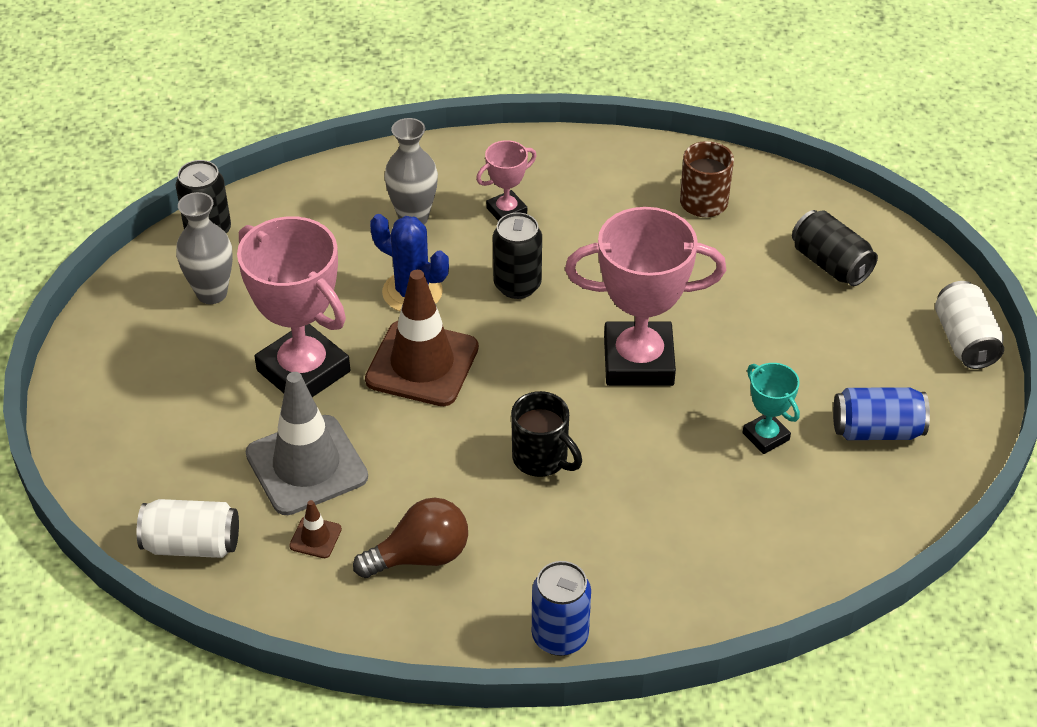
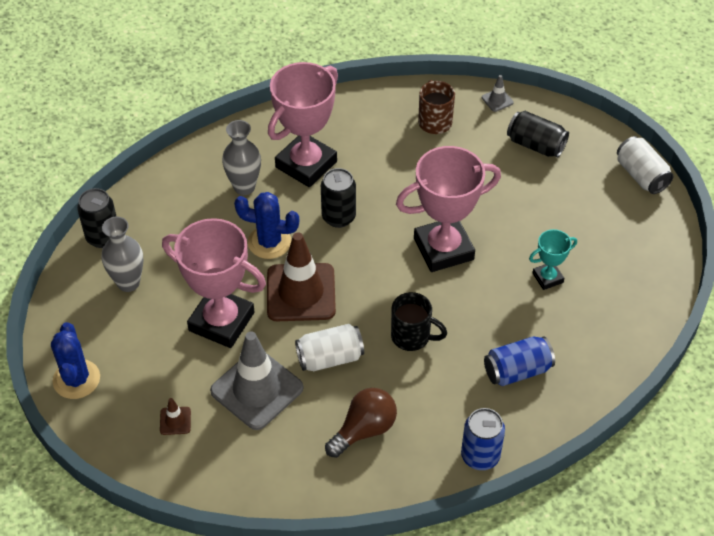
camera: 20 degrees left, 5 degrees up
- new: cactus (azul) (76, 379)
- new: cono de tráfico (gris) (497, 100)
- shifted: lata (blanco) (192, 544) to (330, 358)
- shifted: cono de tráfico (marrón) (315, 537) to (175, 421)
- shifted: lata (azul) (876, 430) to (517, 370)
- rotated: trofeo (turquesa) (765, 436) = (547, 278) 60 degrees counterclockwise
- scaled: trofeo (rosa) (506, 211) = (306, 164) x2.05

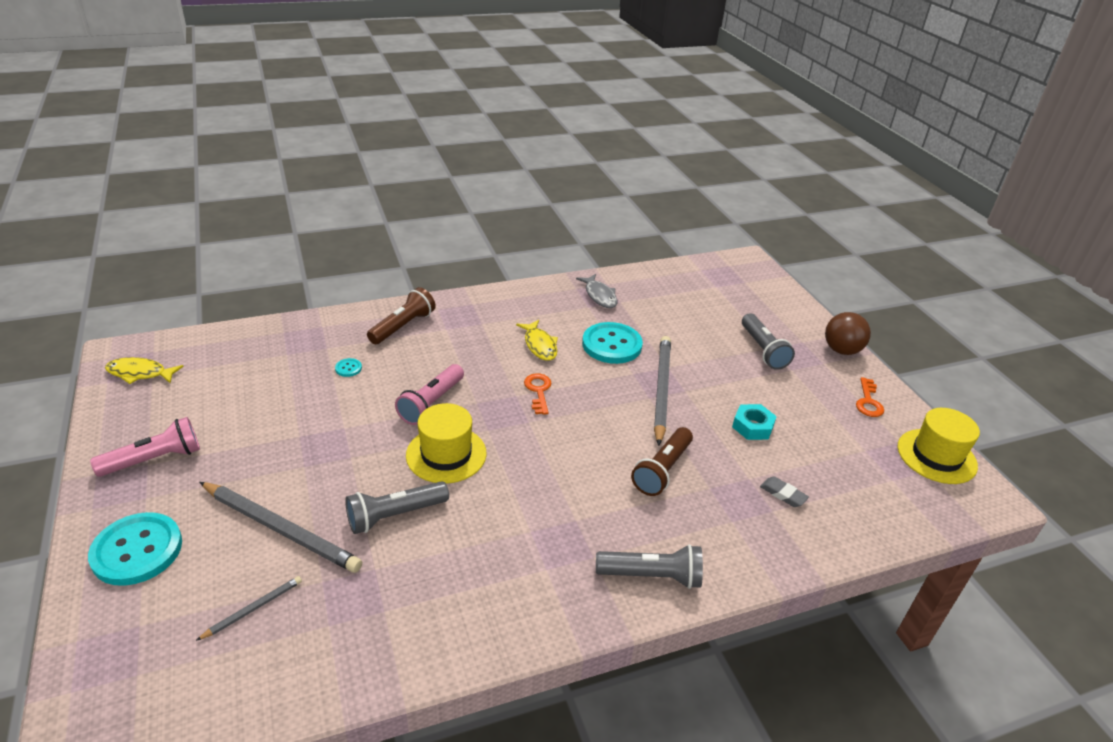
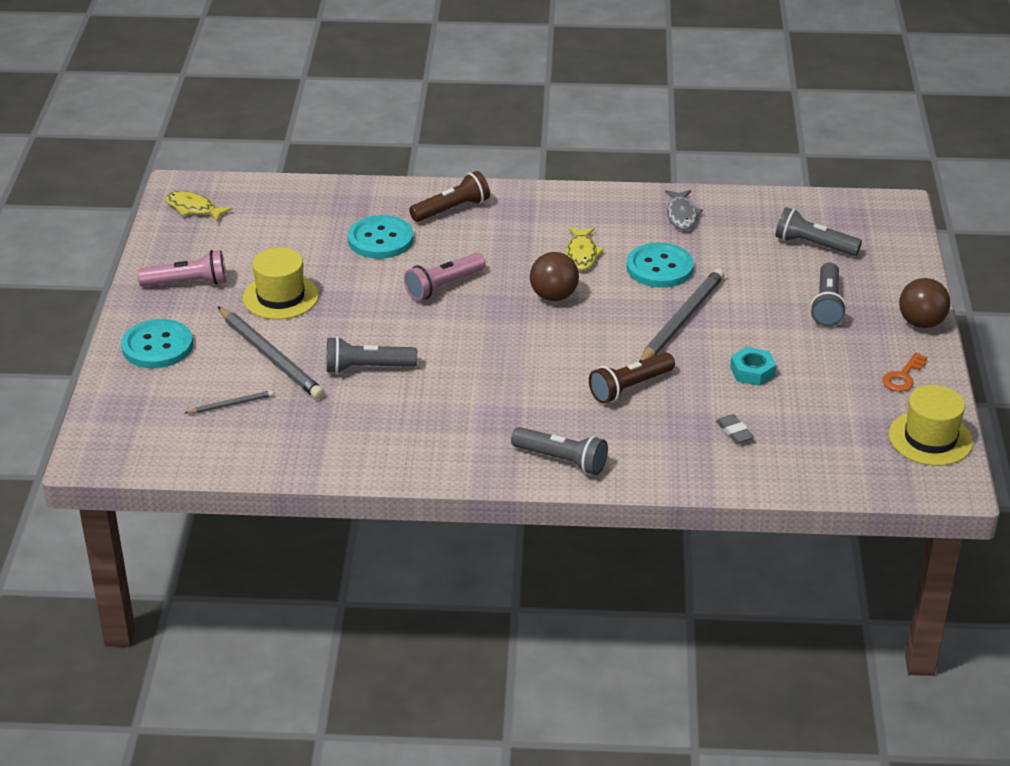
camera: 25 degrees right, 0 degrees up
- new: lámpara de mano (gris) (813, 245)
- shifted: sombrero (amarillo) (446, 454) to (280, 297)
- swapped: llave (naranja) (538, 391) to pelota (marrón) (553, 296)
- scaled: botón (turquesa) (348, 368) = (380, 239) x2.47

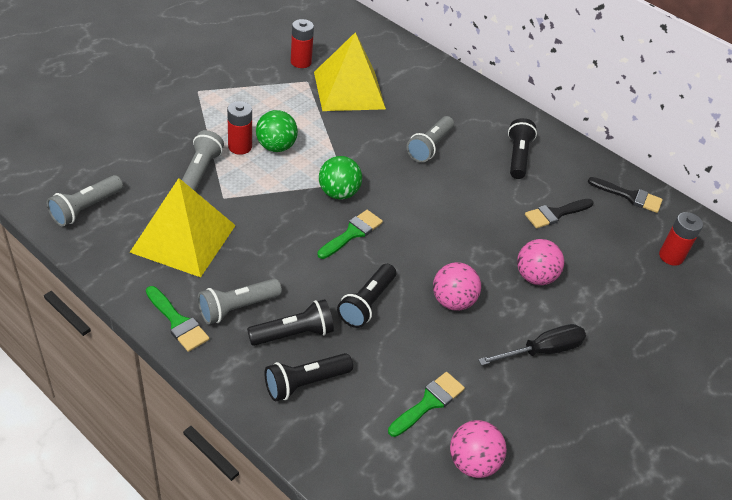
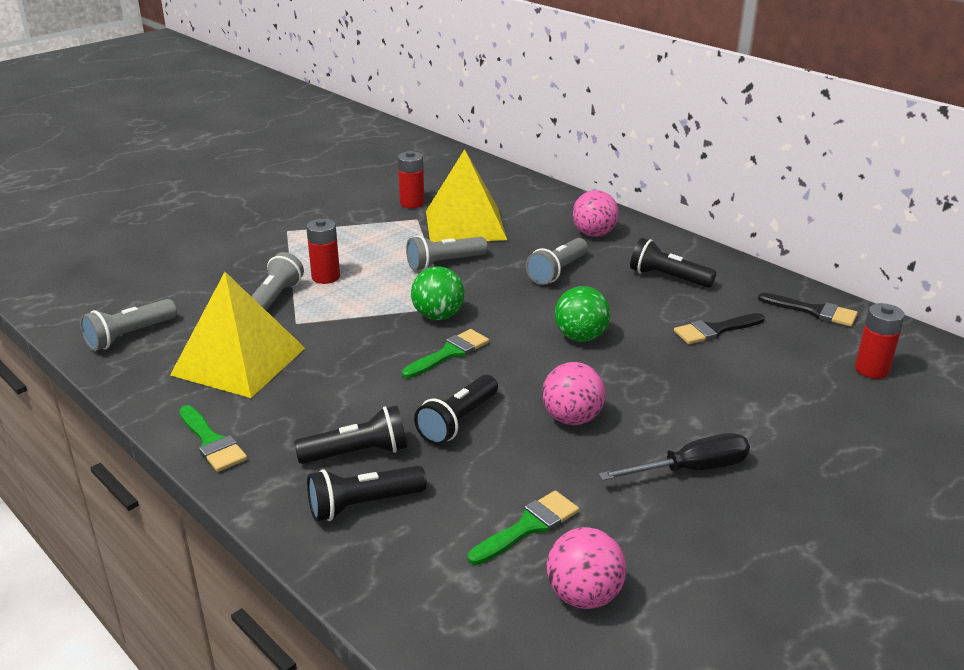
camera: 10 degrees right, 15 degrees down
- shifted: lámpara de mano (gris) (237, 308) to (444, 263)
- shifted: pelota (verde) (276, 147) to (580, 337)
- shifted: pelota (rosa) (534, 277) to (594, 234)
- rotated: lámpara de mano (negro) (517, 157) = (668, 278) 75 degrees counterclockwise

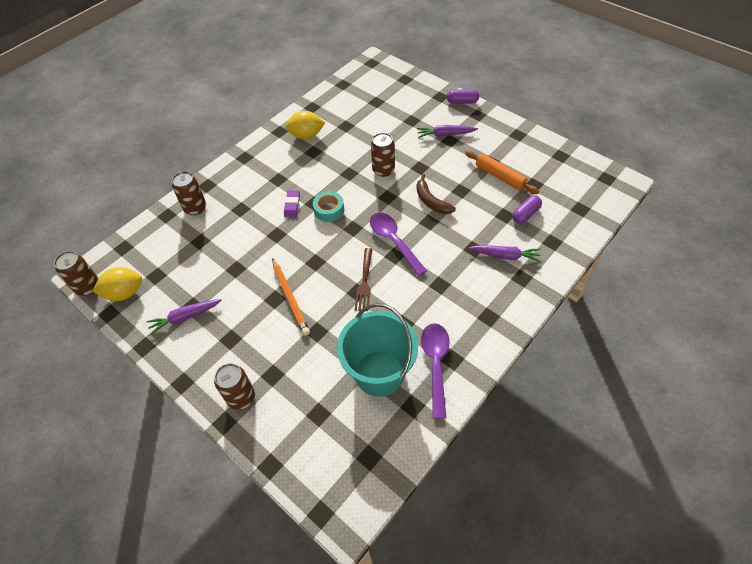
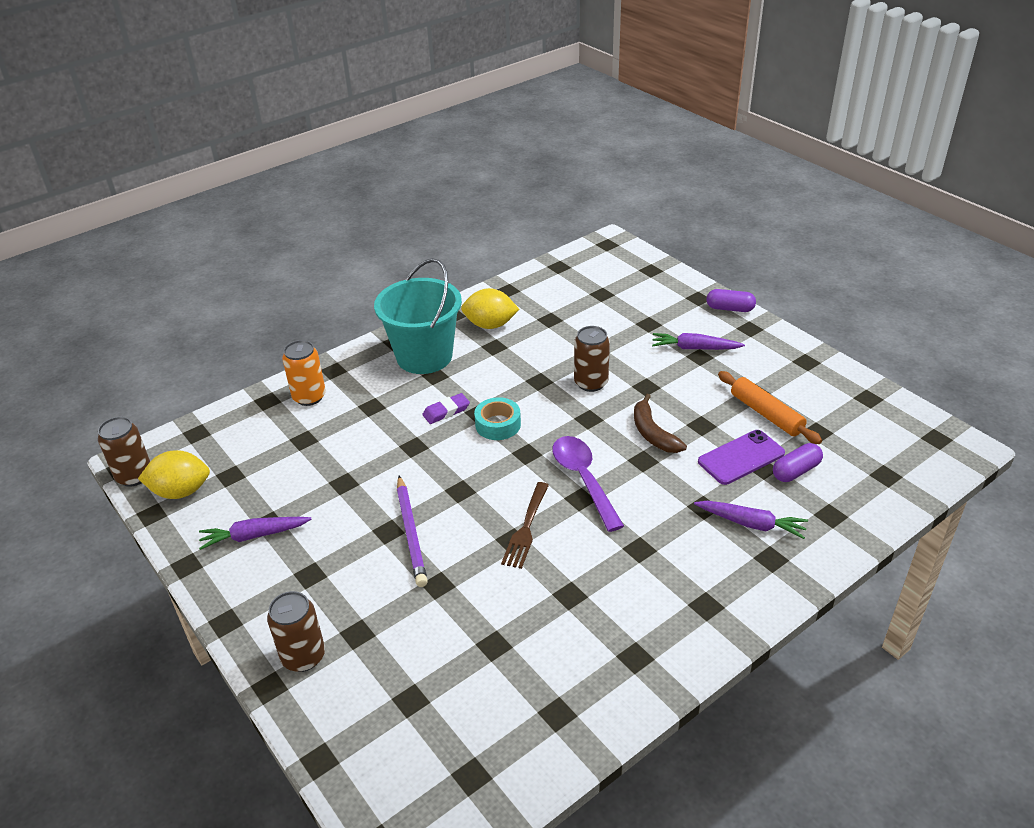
camera: 10 degrees right, 15 degrees down
- gone: cuchara (morado) (435, 364)
- new: móvil (morado) (741, 457)
- shifted: balde (turquesa) (379, 373) to (424, 356)
- repainted: lata (marrón) (195, 208) to lata (naranja) (309, 397)
- repainted: lápiz (naranja) (290, 298) to lápiz (morado) (411, 533)
- rotated: goma de borrar (morado) (292, 205) = (446, 411) 45 degrees clockwise

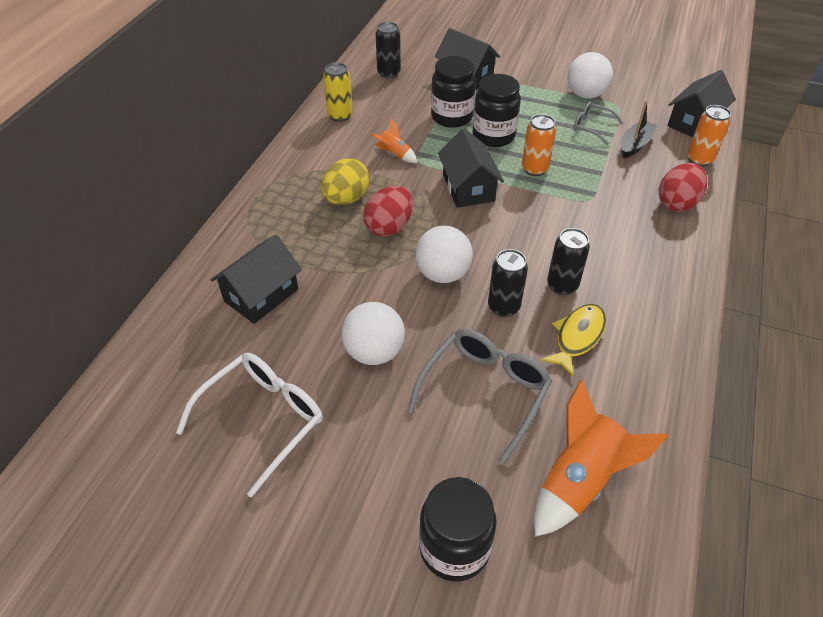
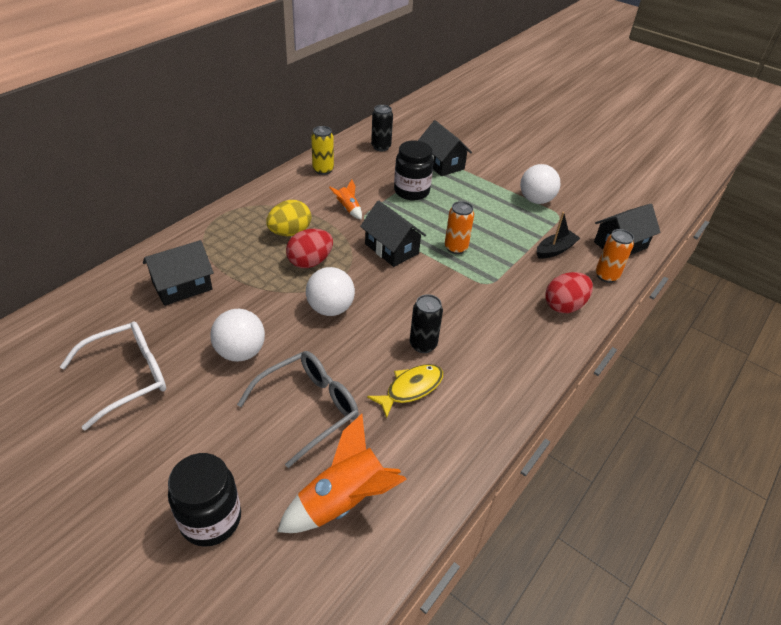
camera: 15 degrees right, 5 degrees down
- gone: tarro (negro) (493, 136)
- gone: lata (negro) (503, 307)
- gone: gafas (gris) (591, 127)
- rotated: casa (negro) (468, 188) = (391, 249) 45 degrees counterclockwise

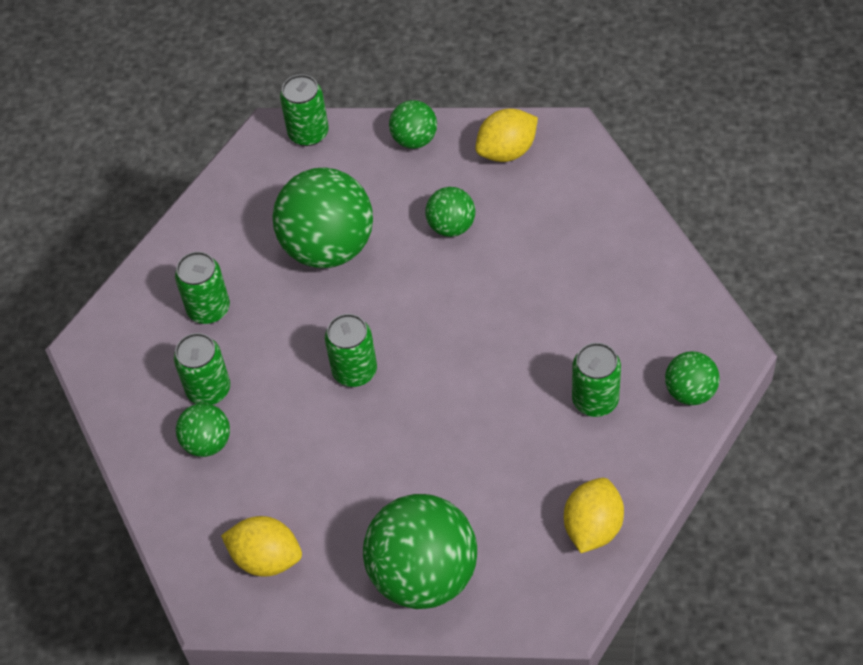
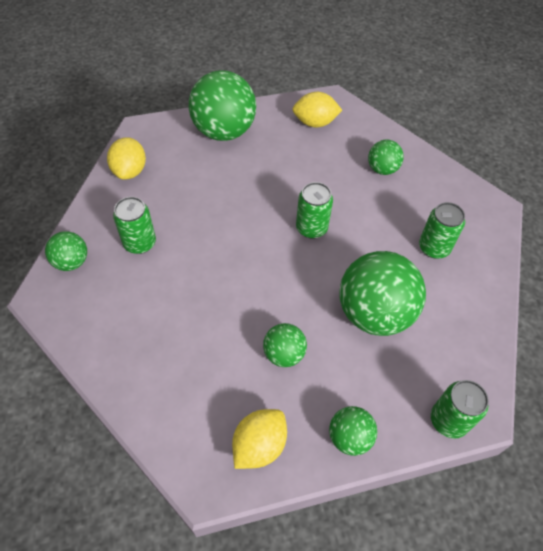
camera: 155 degrees right, 0 degrees up
- gone: lata (verde) (208, 389)

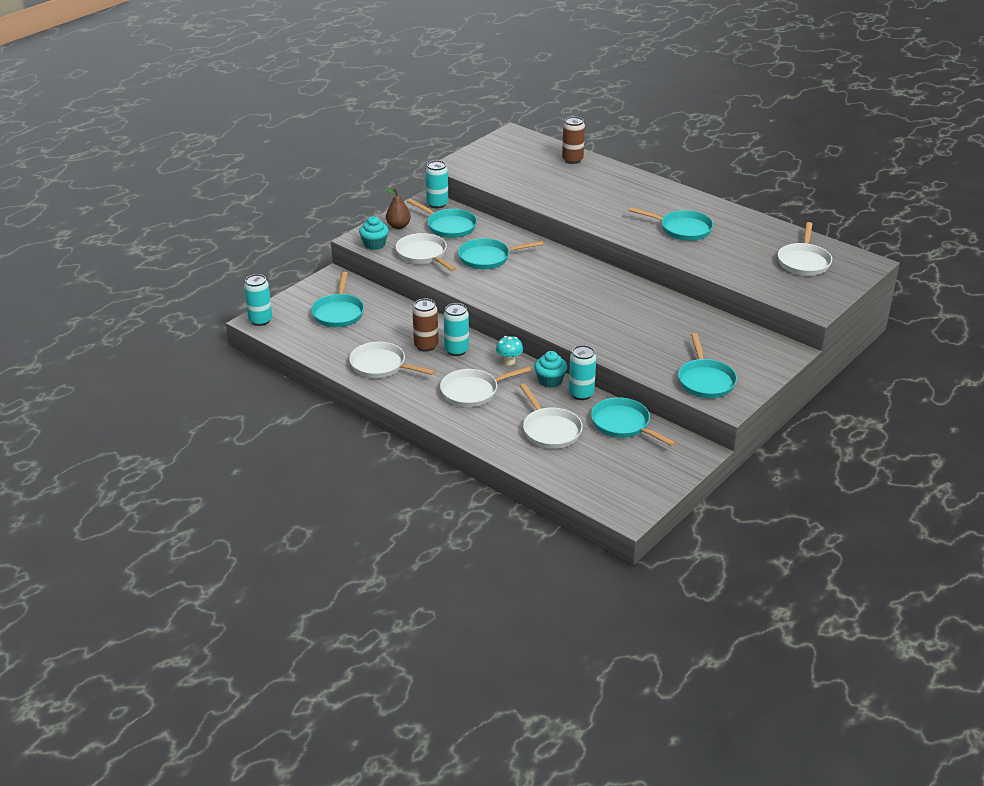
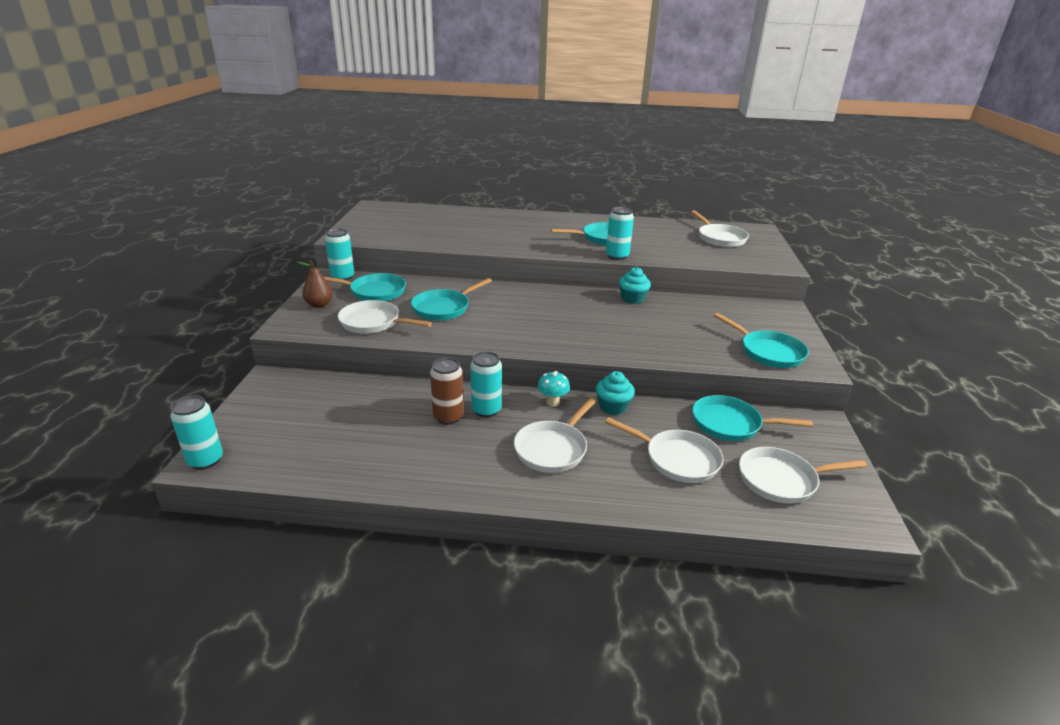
camera: 35 degrees left, 5 degrees down
- gone: sartén (turquesa) (338, 313)
- gone: lata (marrón) (572, 160)
- shifted: sartén (blanco) (381, 366) to (781, 480)
- shifted: magdalena (turquesa) (374, 244) to (632, 299)
- shifted: lata (turquesa) (581, 394) to (617, 256)

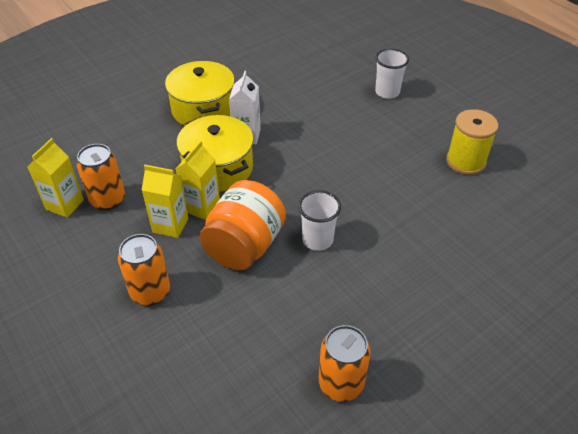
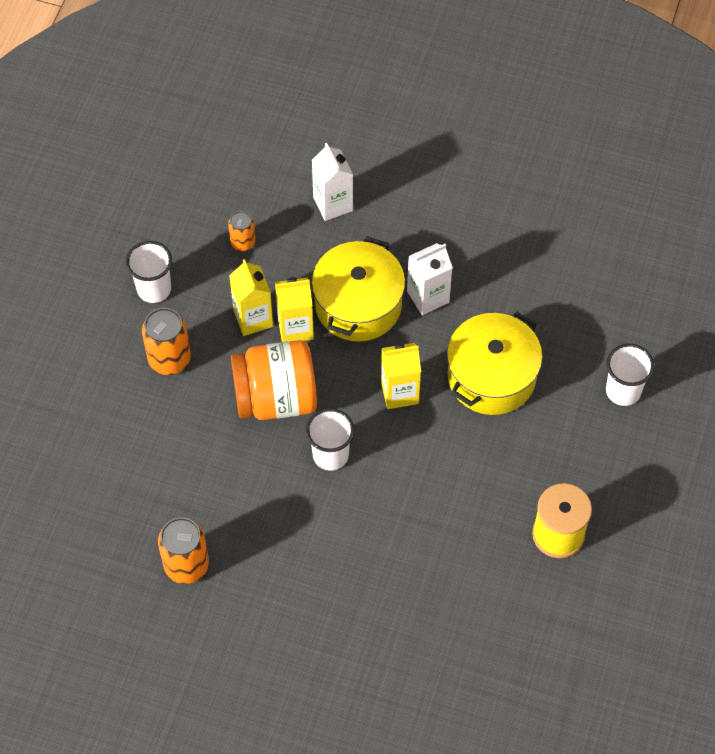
camera: 55 degrees right, 15 degrees up
- new: vaso (blanco) (154, 289)
- new: cartón de leche (blanco) (333, 204)
- shifted: cartón de leche (amarillo) (65, 205) to (399, 392)
- shifted: olla (amarillo) (203, 109) to (491, 376)
- scaled: lata (naranja) (108, 200) = (243, 242) x0.60

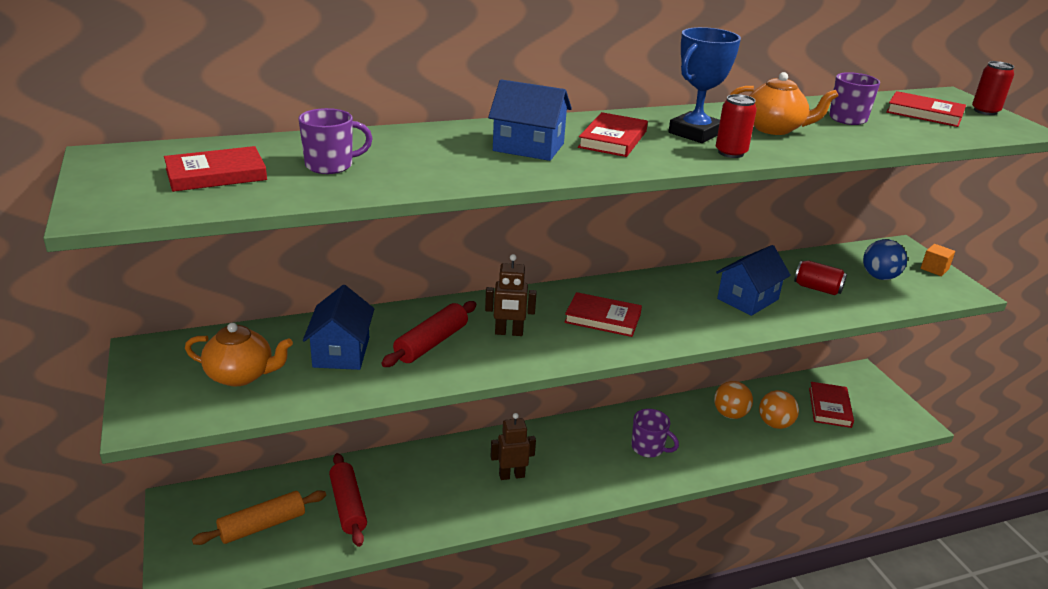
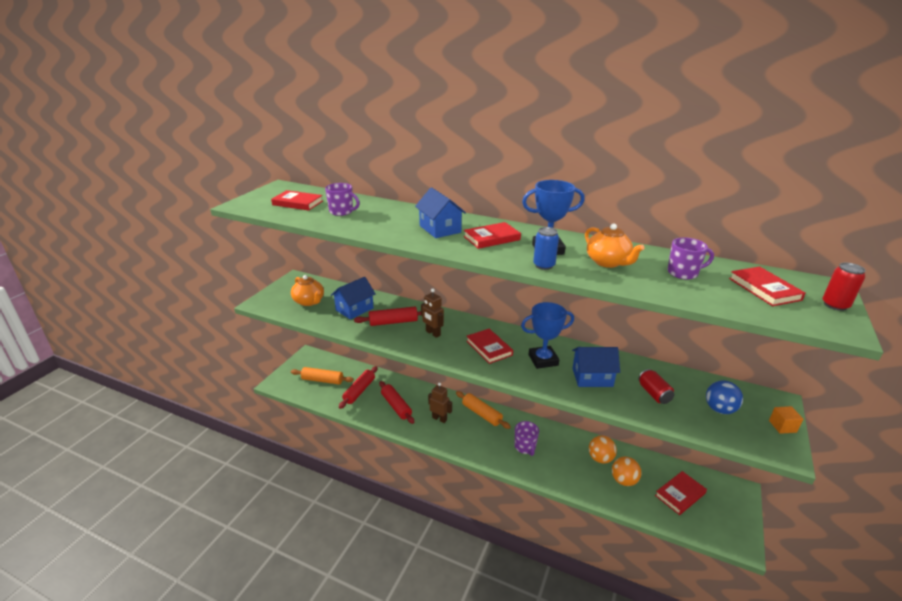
camera: 45 degrees right, 0 degrees up
- new: rodillo (rojo) (396, 406)
- new: rodillo (naranja) (482, 414)
- new: trofeo (azul) (543, 360)
- repainted: lata (rojo) (731, 153) to lata (azul) (544, 265)

